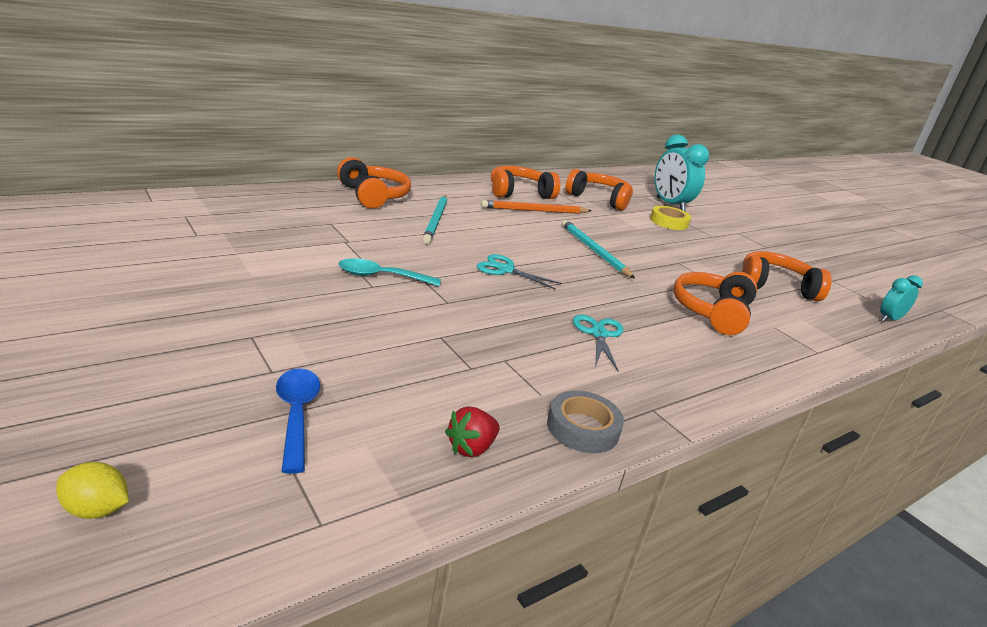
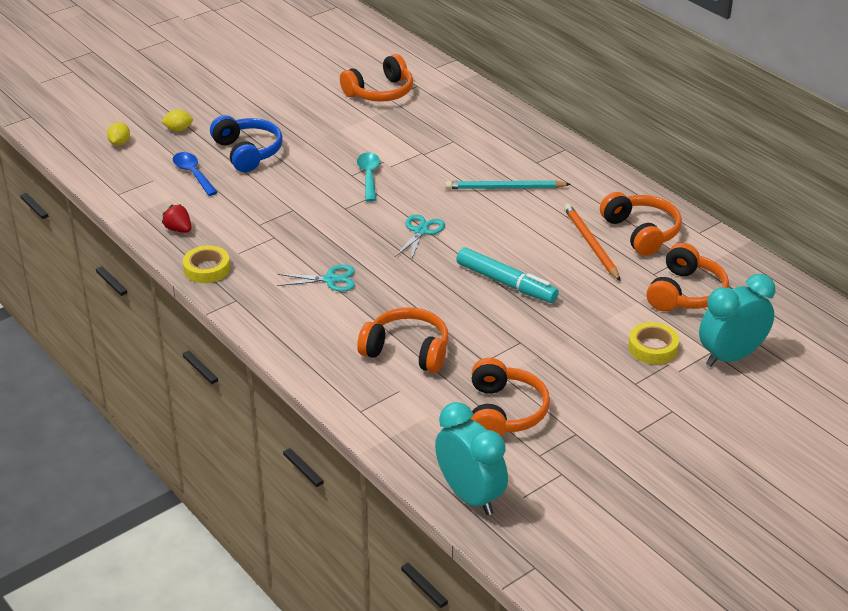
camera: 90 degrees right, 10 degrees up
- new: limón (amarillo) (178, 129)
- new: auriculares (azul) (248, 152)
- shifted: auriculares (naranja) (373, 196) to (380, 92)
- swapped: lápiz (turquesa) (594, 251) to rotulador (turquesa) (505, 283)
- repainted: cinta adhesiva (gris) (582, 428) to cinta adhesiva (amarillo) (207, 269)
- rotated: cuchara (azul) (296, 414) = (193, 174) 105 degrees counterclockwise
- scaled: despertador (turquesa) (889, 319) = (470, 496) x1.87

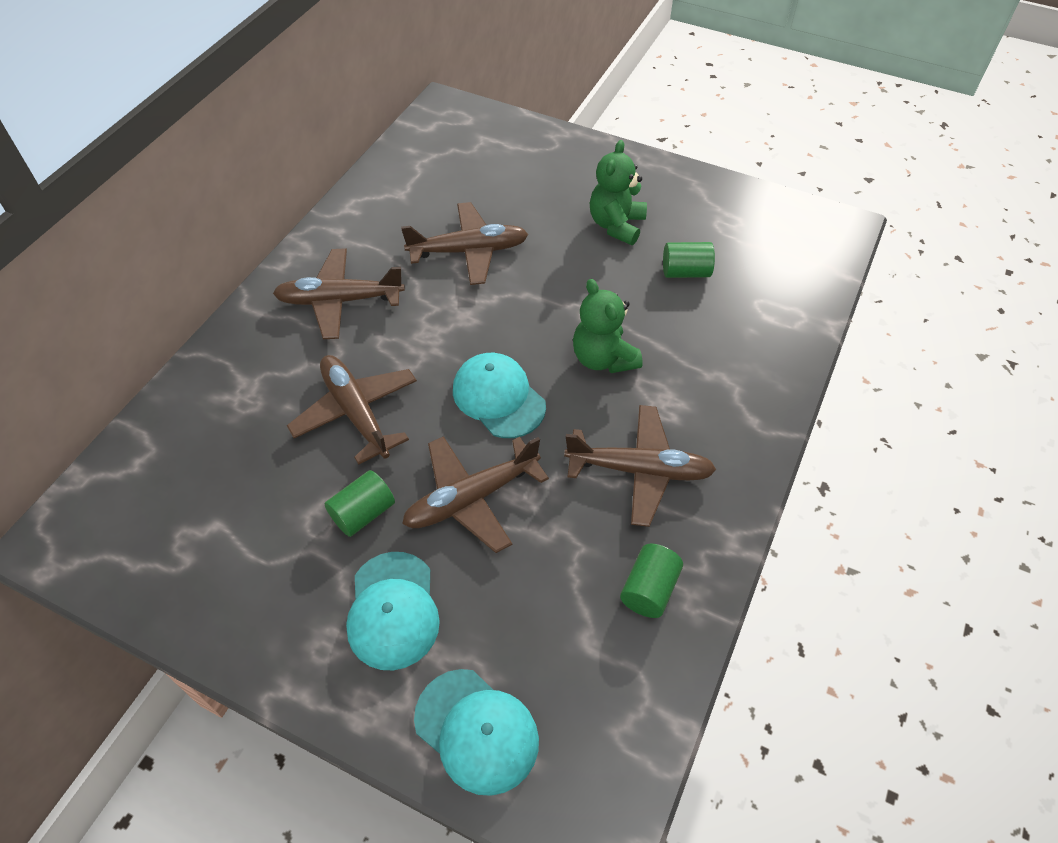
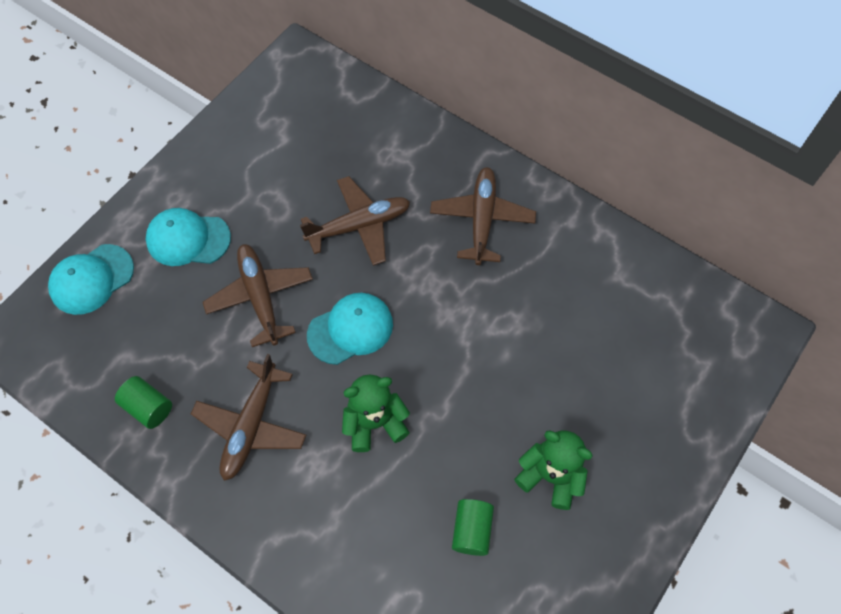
camera: 100 degrees right, 10 degrees up
- gone: cilindro (verde) (363, 513)
- gone: avión (marrón) (469, 251)

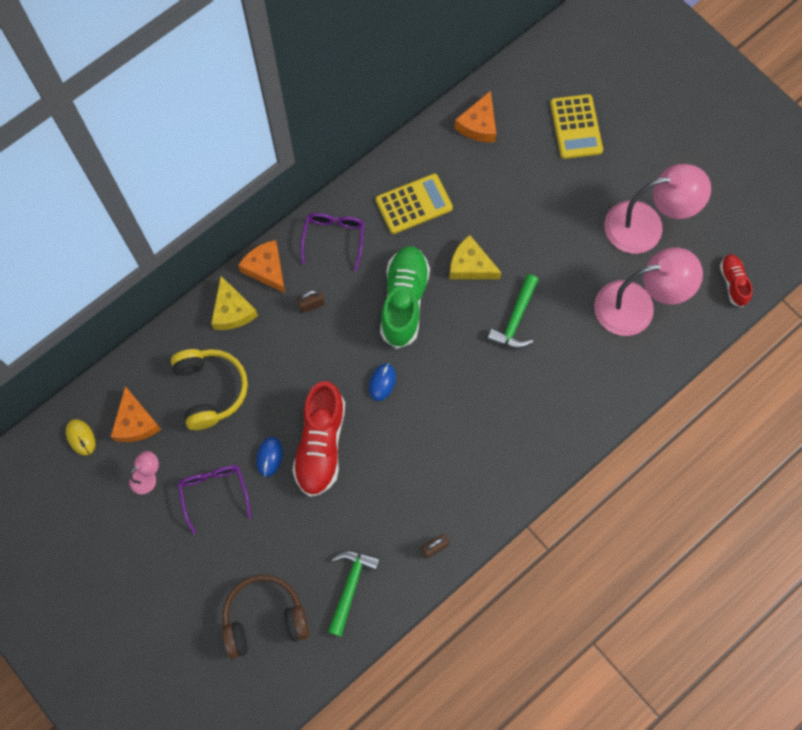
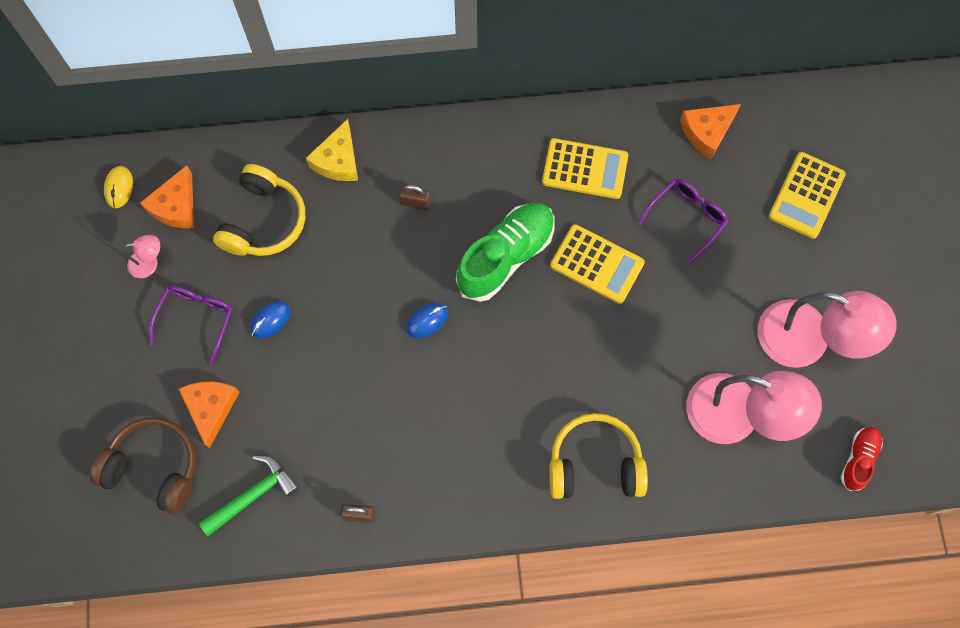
camera: 35 degrees right, 0 degrees up
- gone: zapato (rojo) (321, 444)
- gone: martillo (verde) (515, 319)
- new: auriculares (amarillo) (594, 464)
- shifted: queso (naranja) (266, 268) to (211, 408)
- shifted: gafas (morado) (334, 239) to (686, 219)
- swapped: queso (amarillo) (470, 265) to calculadora (amarillo) (597, 264)

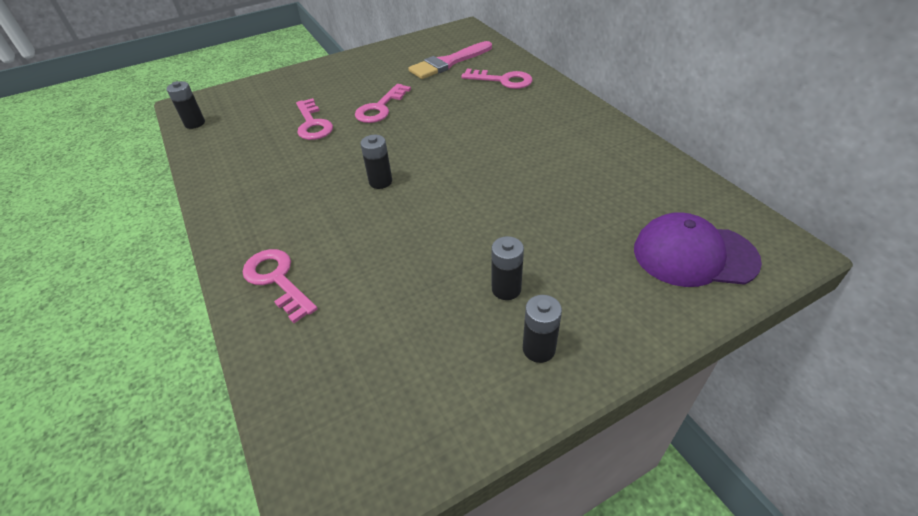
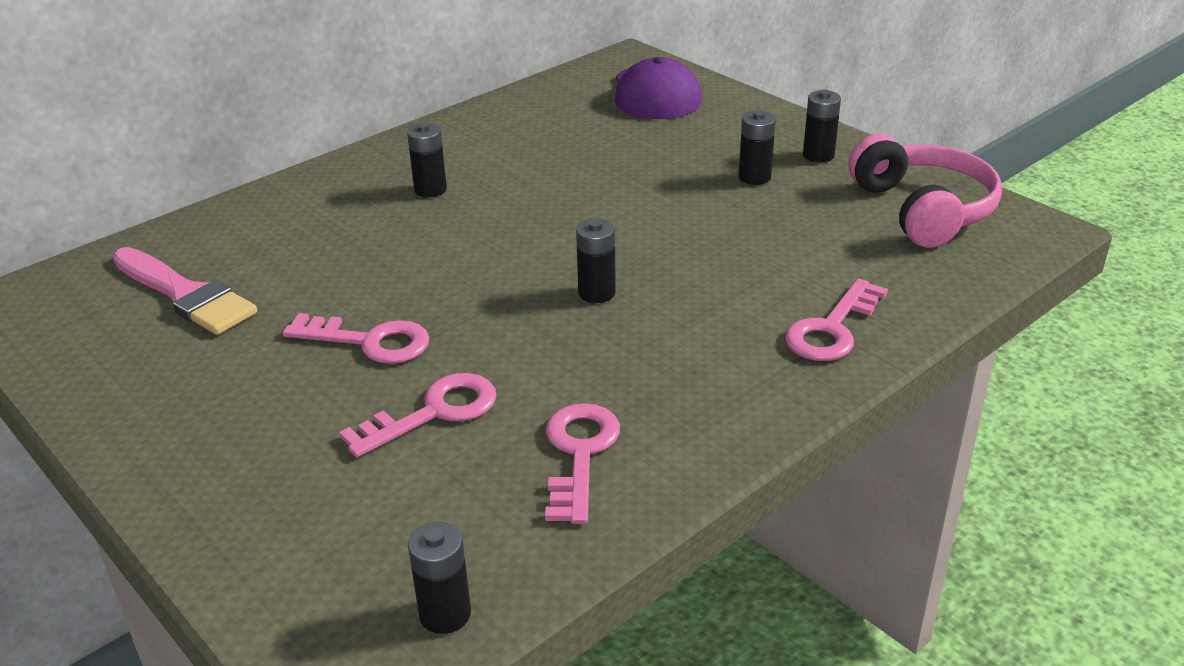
camera: 105 degrees left, 10 degrees down
- new: pila (negro) (430, 190)
- new: auriculares (rosa) (923, 210)
- shifted: llave (rosa) (502, 80) to (579, 454)

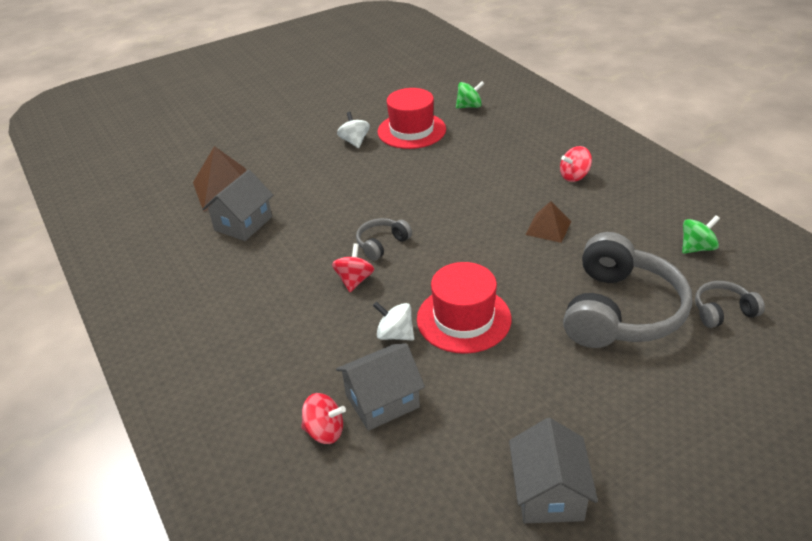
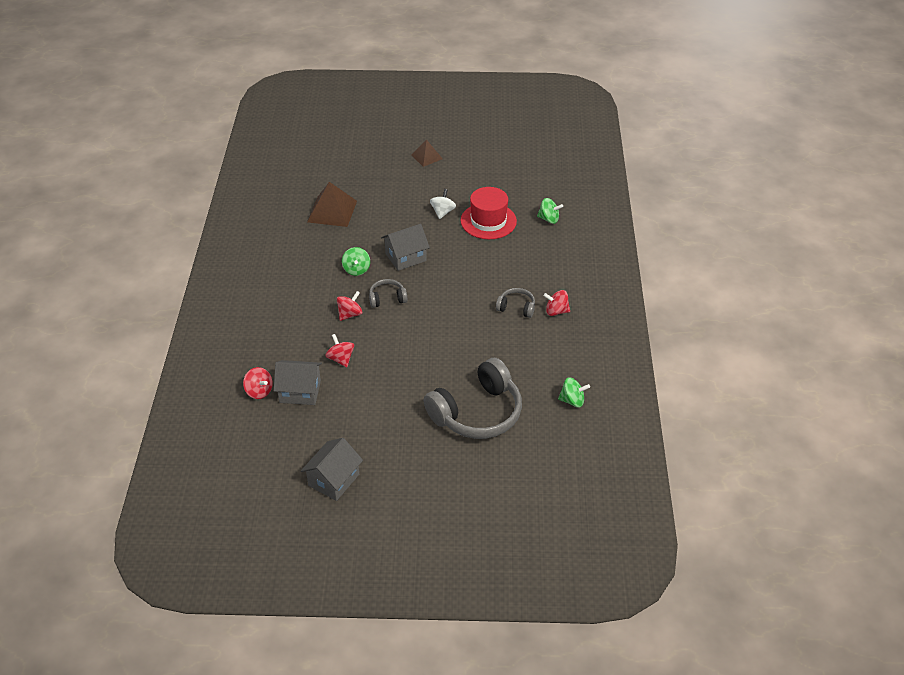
camera: 30 degrees right, 5 degrees up
- gone: sombrero (rojo) (463, 319)
- new: peonza (verde) (356, 269)
- shifted: casa (gris) (243, 223) to (405, 257)
- shifted: pirámide (marrón) (548, 228) to (426, 156)
- shifted: auriculares (gris) (722, 311) to (516, 307)
- repainted: peonza (blanco) (395, 334) to peonza (rojo) (341, 359)

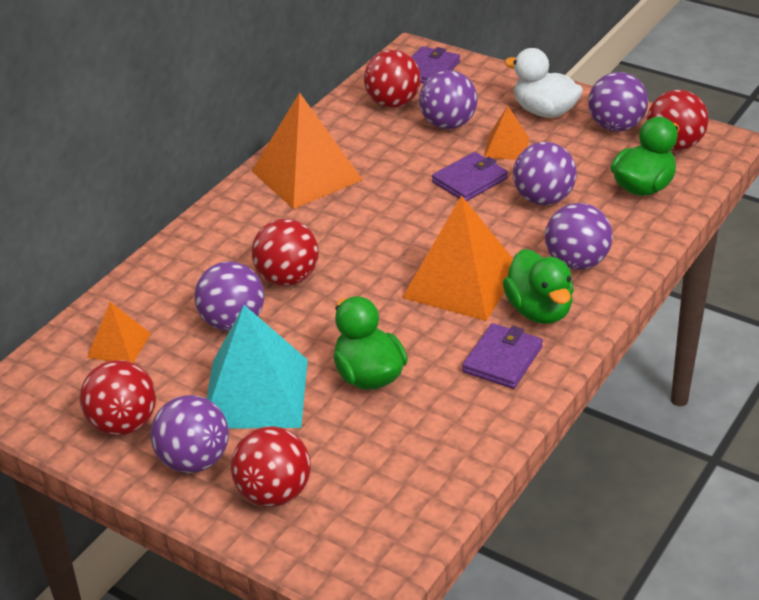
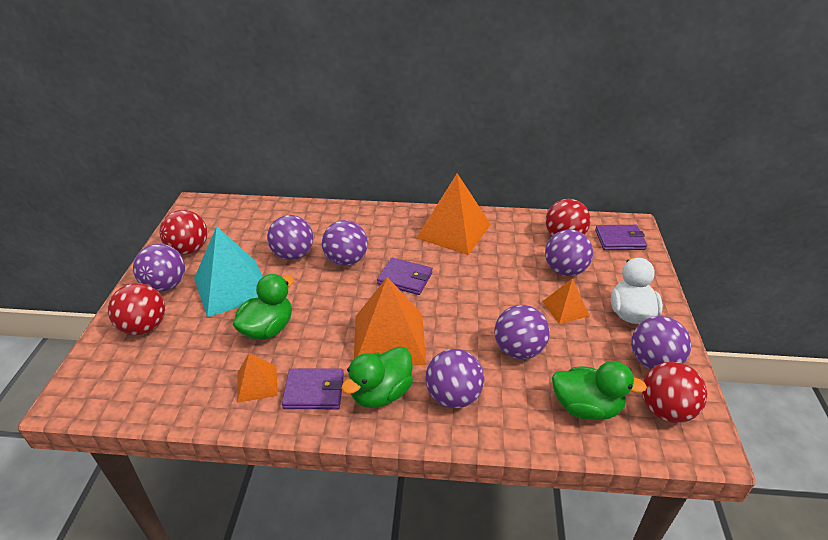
camera: 60 degrees right, 0 degrees up
- shifted: pirámide (naranja) (119, 345) to (257, 383)
- shifted: cartera (morado) (470, 180) to (405, 278)
- repainted: pelota (rojo) (287, 278) to pelota (morado) (346, 260)

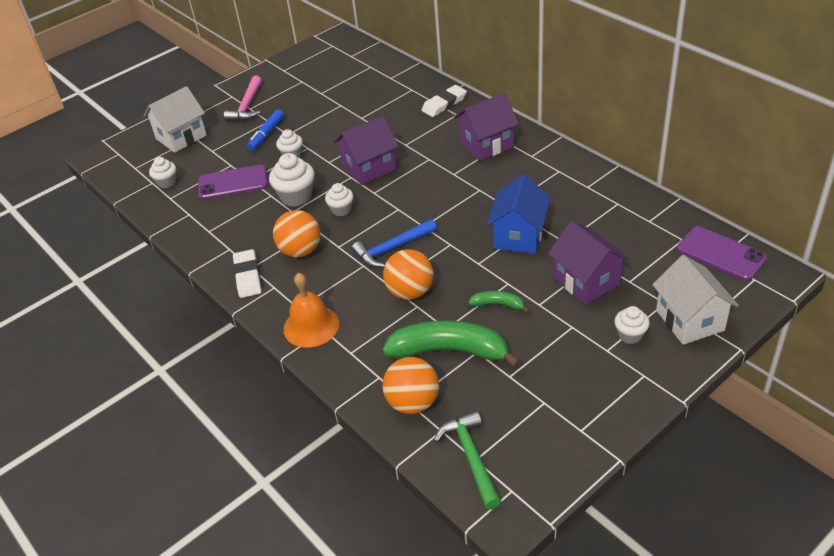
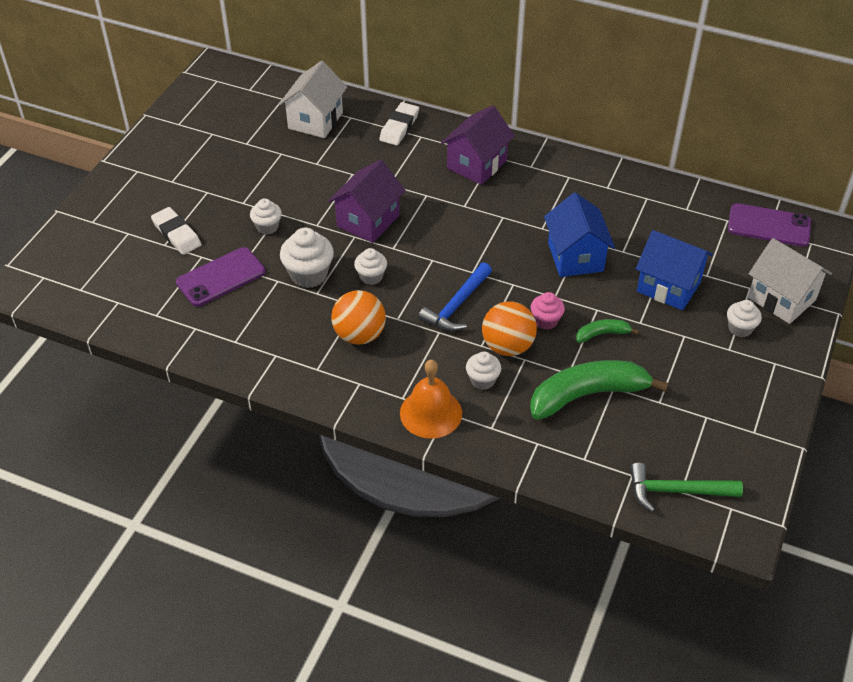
camera: 30 degrees left, 5 degrees up
- gone: martillo (rosa) (247, 106)
- gone: rotulador (azul) (266, 134)
- gone: pelota (naranja) (413, 402)
- new: magdalena (rosa) (546, 321)
- shifted: casa (blanco) (181, 137) to (315, 121)
- shifted: magdalena (blanco) (166, 182) to (482, 380)
- shifted: goma de borrar (blanco) (248, 276) to (177, 234)
- repainted: casa (morado) (586, 281) to casa (azul) (668, 286)
- rotated: martillo (verde) (471, 458) = (677, 491) 45 degrees counterclockwise

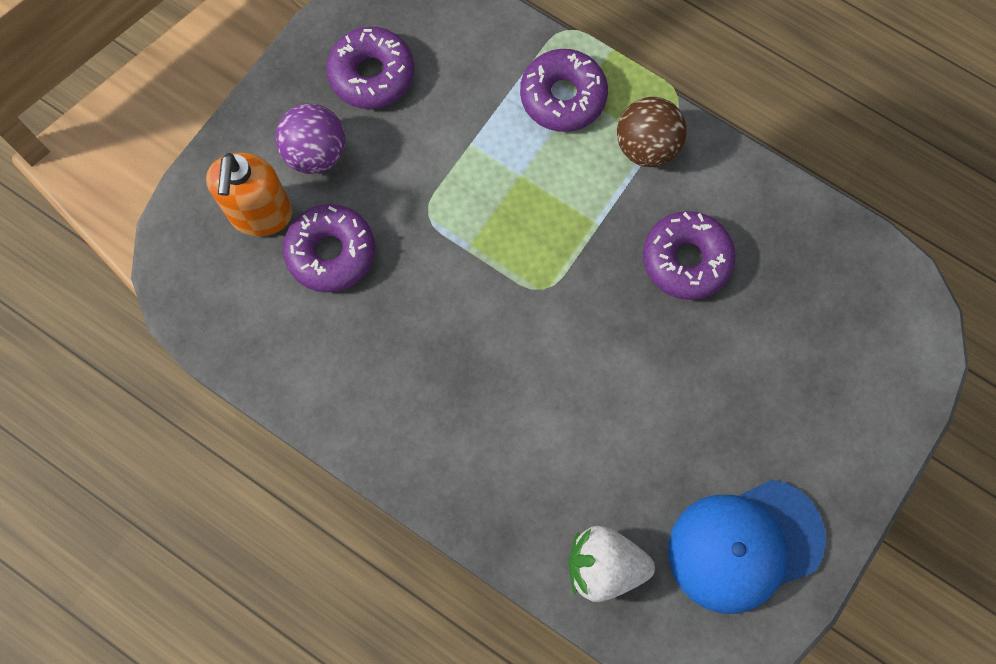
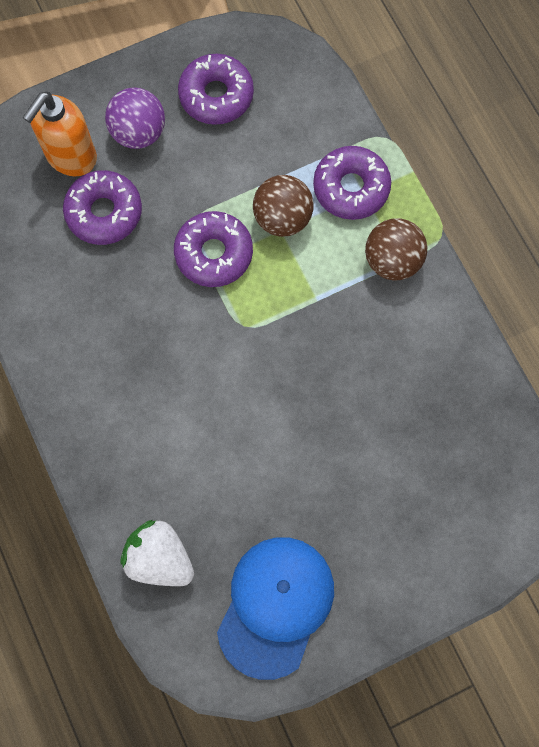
camera: 30 degrees right, 0 degrees up
- new: pelota (marrón) (282, 218)
- shifted: rosquilla (morado) (686, 260) to (214, 253)
- rotated: gorra (azul) (745, 545) = (275, 606) 105 degrees clockwise

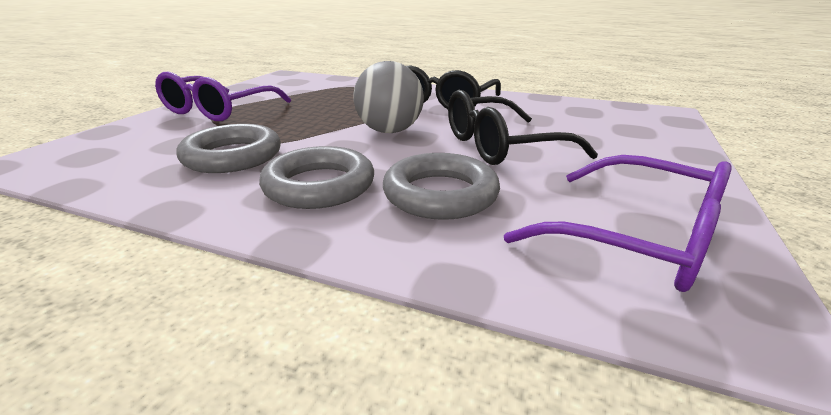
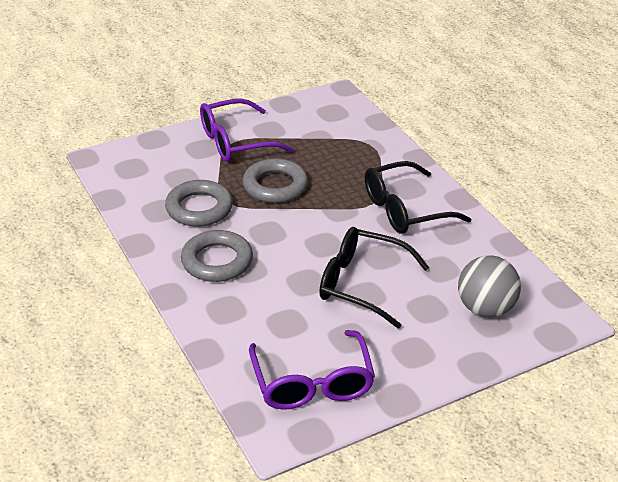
camera: 40 degrees right, 10 degrees up
- shifted: pelota (gris) (389, 131) to (485, 308)
- shifted: anillo (gris) (440, 194) to (275, 186)

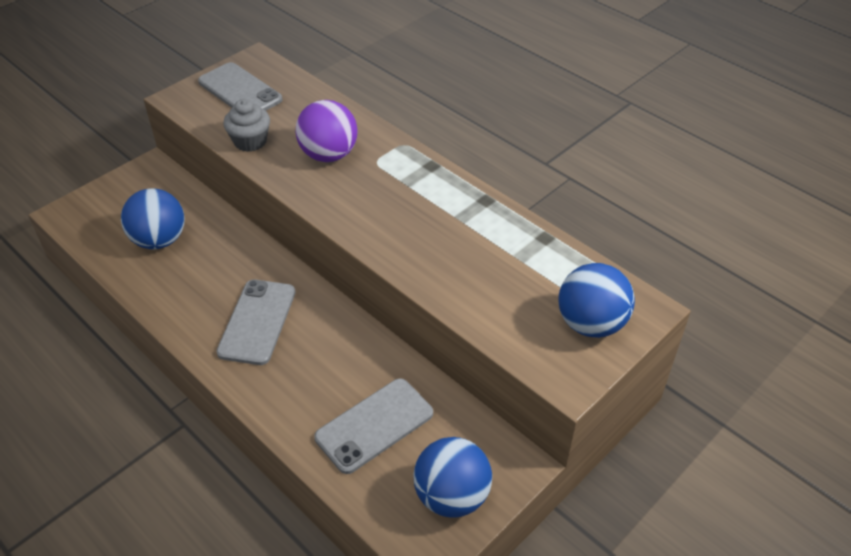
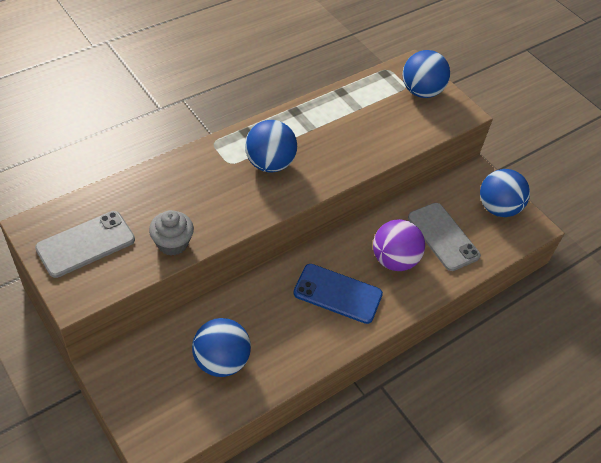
camera: 85 degrees left, 5 degrees up
- new: pelota (azul) (269, 163)
- shifted: pelota (morado) (329, 155) to (394, 260)
- repainted: móvil (gris) (257, 322) to móvil (azul) (337, 294)

